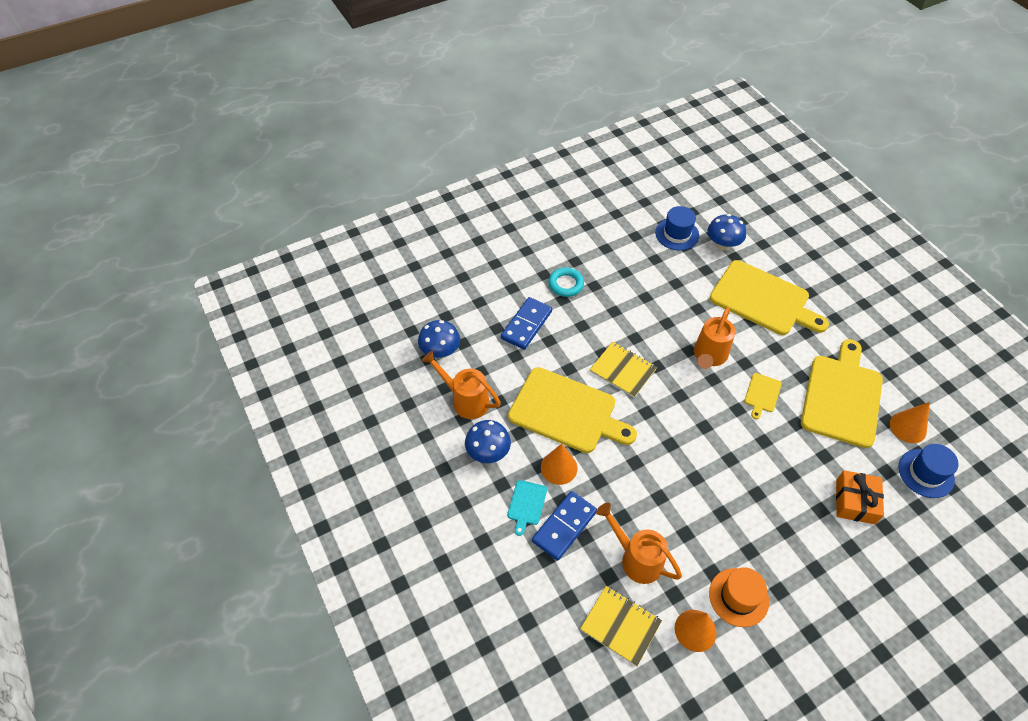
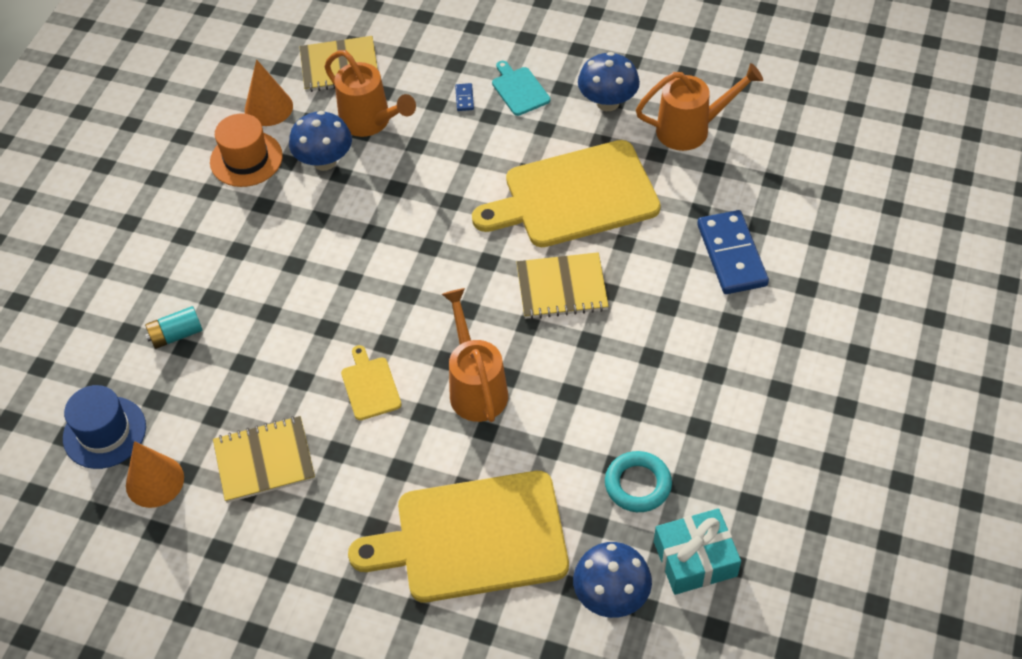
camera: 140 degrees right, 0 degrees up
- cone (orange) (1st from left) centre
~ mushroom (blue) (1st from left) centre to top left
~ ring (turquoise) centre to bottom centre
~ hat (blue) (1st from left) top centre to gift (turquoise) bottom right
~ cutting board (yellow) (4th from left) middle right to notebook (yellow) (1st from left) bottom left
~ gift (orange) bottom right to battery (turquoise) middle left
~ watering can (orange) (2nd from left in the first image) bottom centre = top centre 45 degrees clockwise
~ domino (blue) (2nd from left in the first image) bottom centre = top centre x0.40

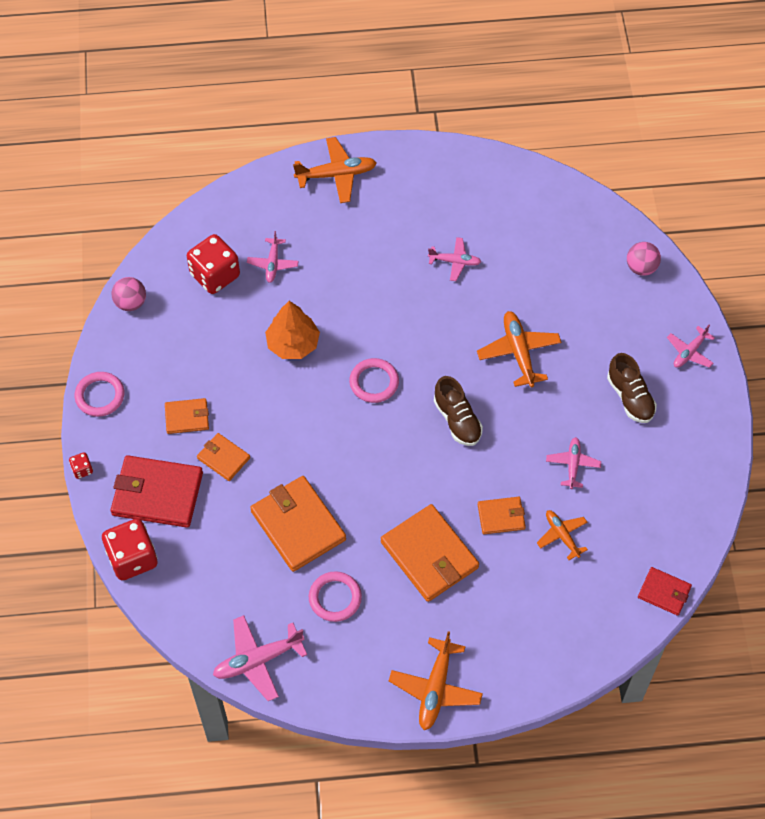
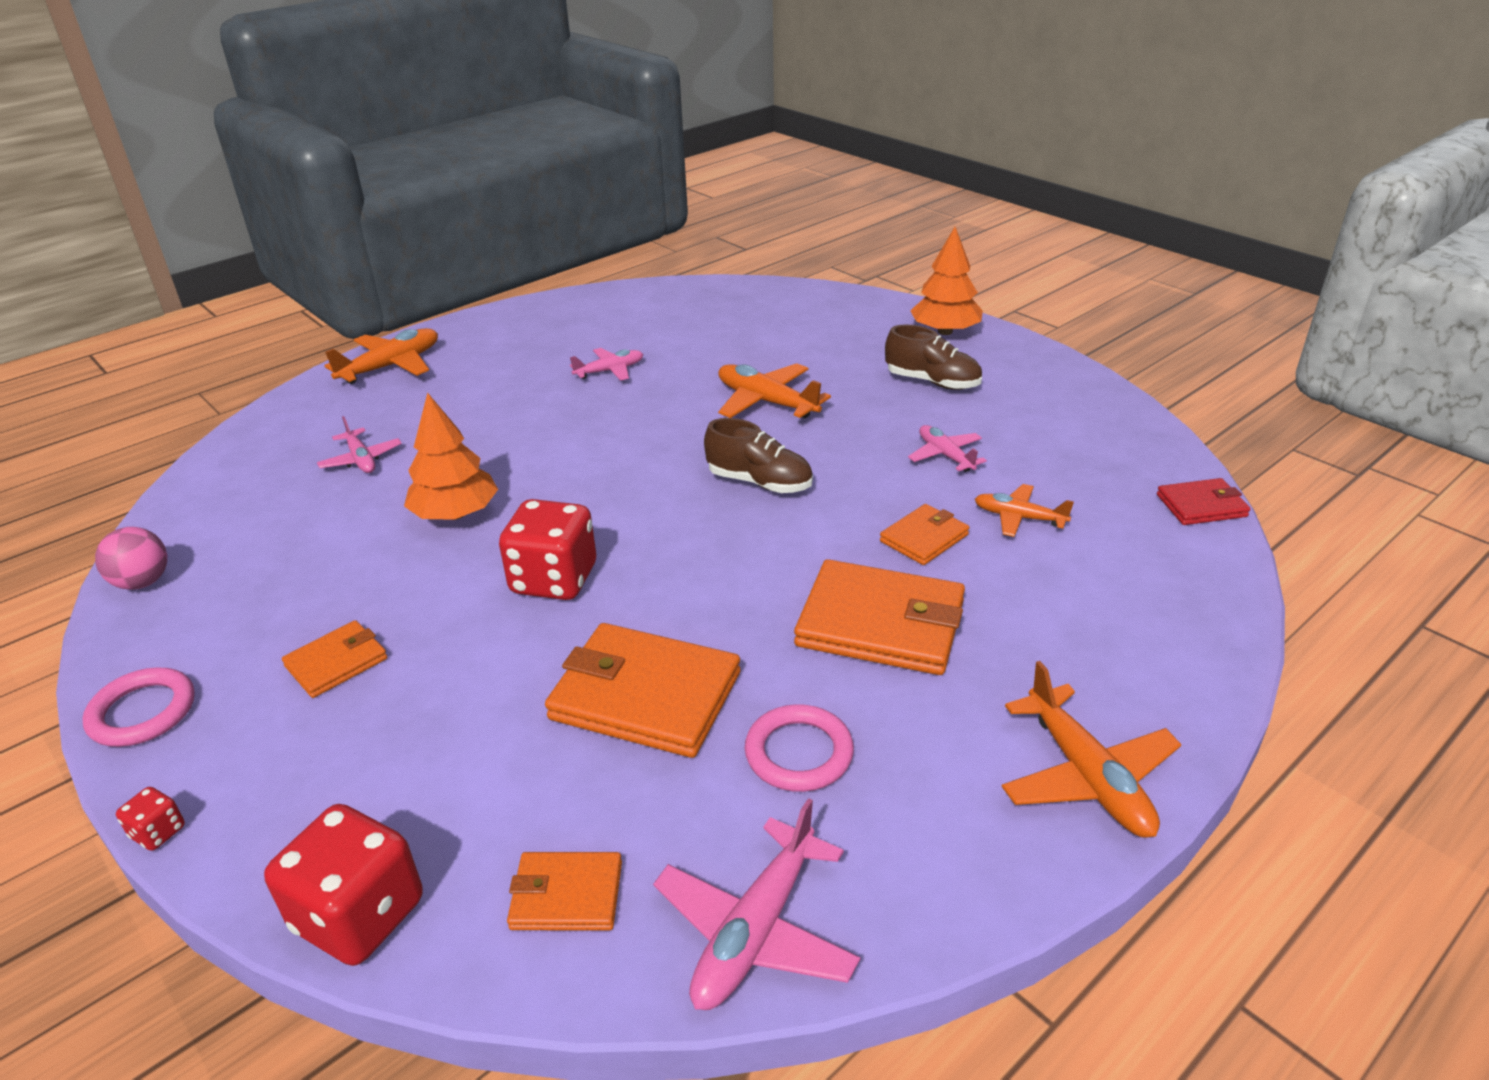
camera: 35 degrees left, 25 degrees down
- wallet (red) (1st from left) middle left
- ring (pink) (3rd from left) centre
- ball (pink) (2nd from left) top right
~ dice (red) (3rd from left) top left to centre
~ wallet (orange) (2nd from left) middle left to bottom centre
~ plane (pink) (5th from left) middle right to tree (orange) (2nd from left) top centre

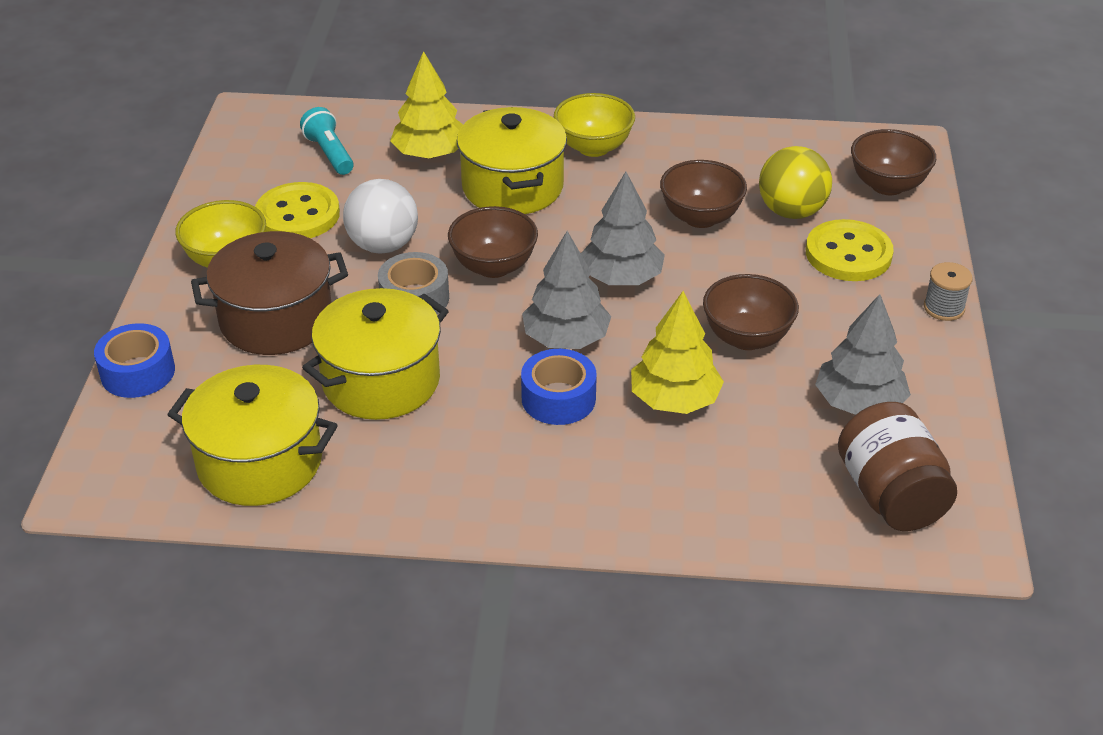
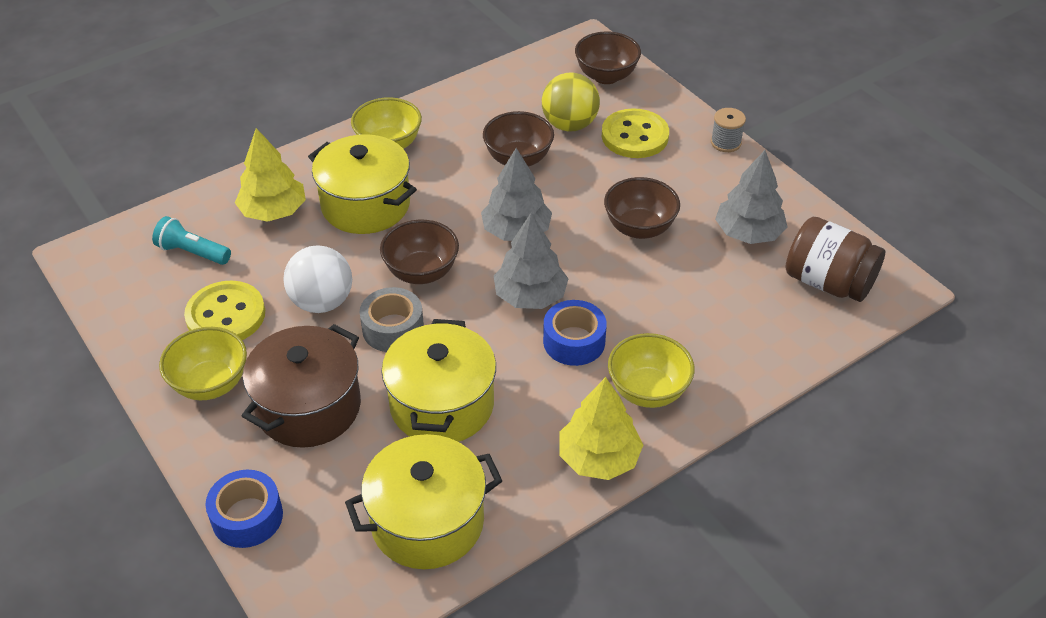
camera: 40 degrees left, 5 degrees up
+ bowl (yellow) (3rd from left) centre
~ tree (yellow) (2nd from left) centre to bottom centre

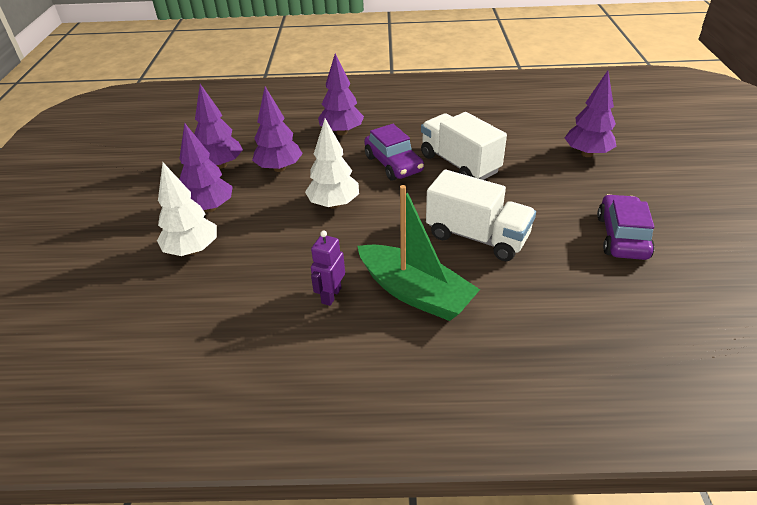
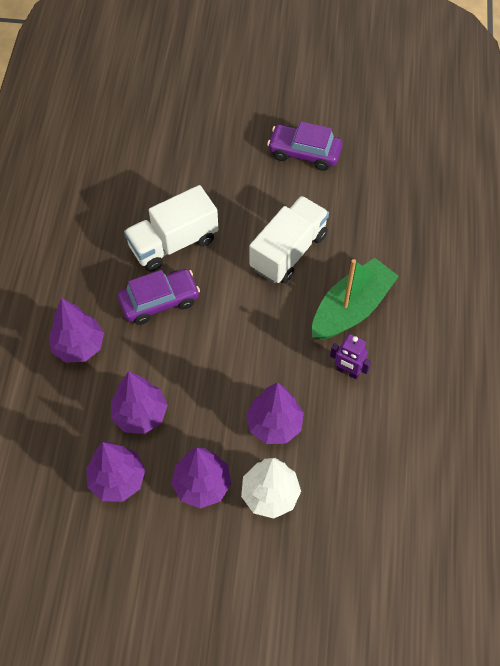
camera: 85 degrees left, 20 degrees up
- tree (white) (2nd from left) top centre
~ tree (purple) (5th from left) top right to centre

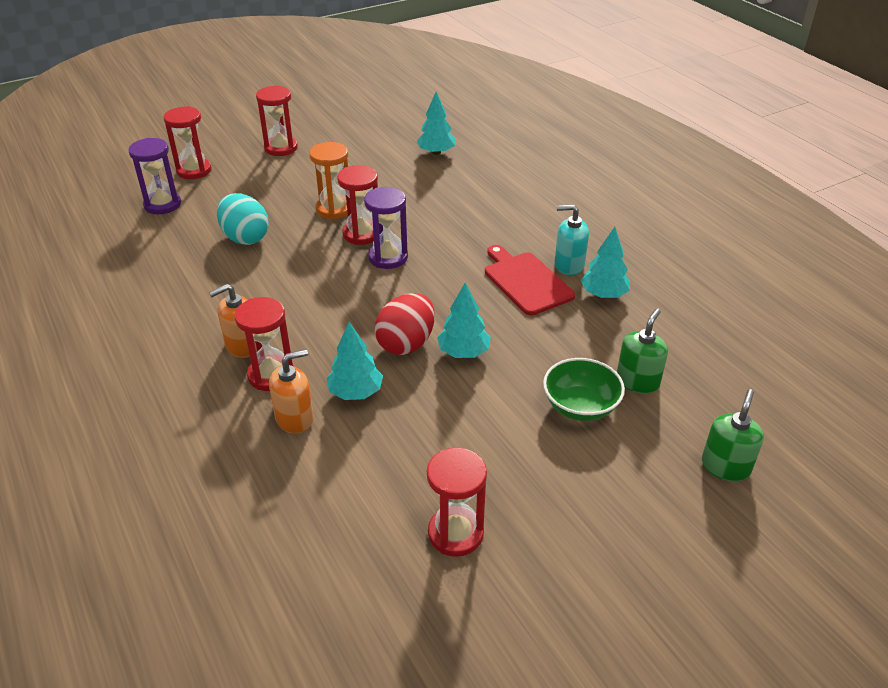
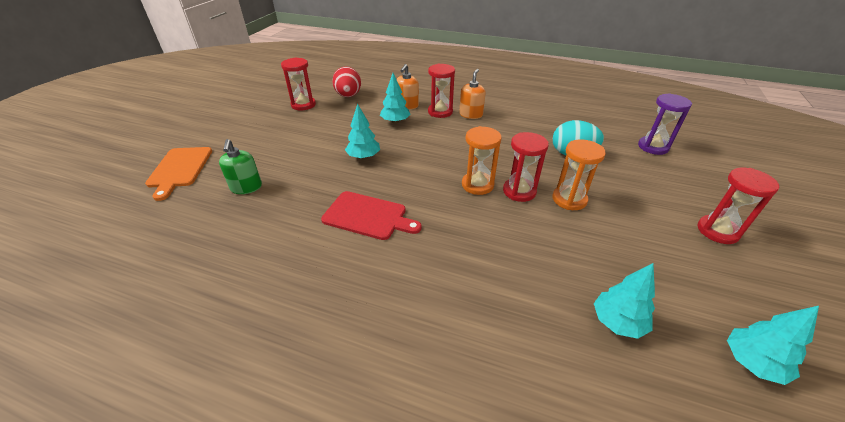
camera: 140 degrees right, 0 degrees up
- hourglass (red) (1st from left) top left
- bowl (green) centre
- soap dispenser (turquoise) centre
~ egg (red) centre to top centre
~ tree (turquoise) (4th from left) middle right to bottom right
~ soap dispenser (green) (2nd from left) middle right to cutting board (orange) middle left
~ hourglass (purple) (2nd from left) top centre to hourglass (orange) (1st from left) centre

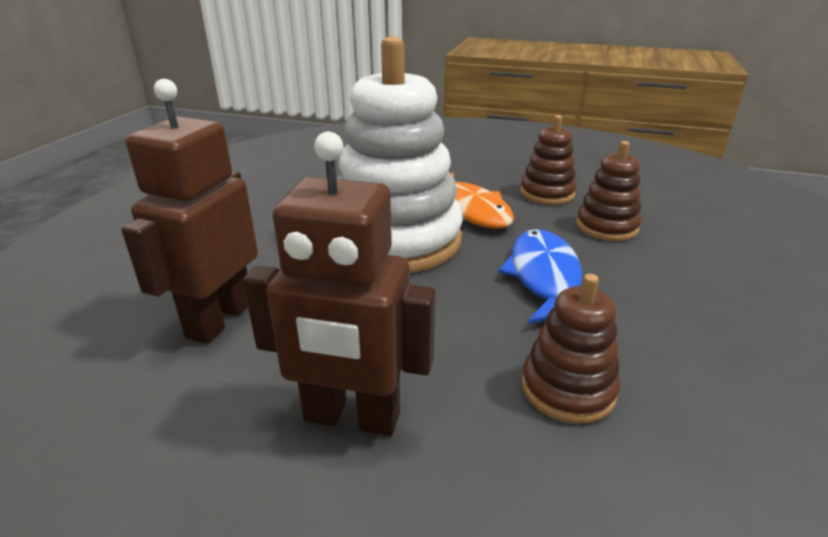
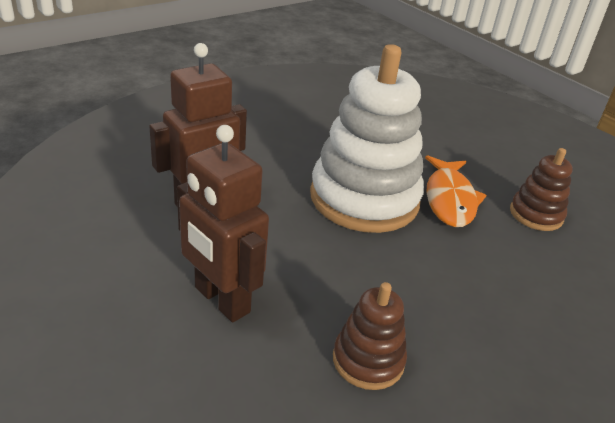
camera: 30 degrees right, 5 degrees up
- fish (blue) centre
- stacking toy (brown) (3rd from left) middle right

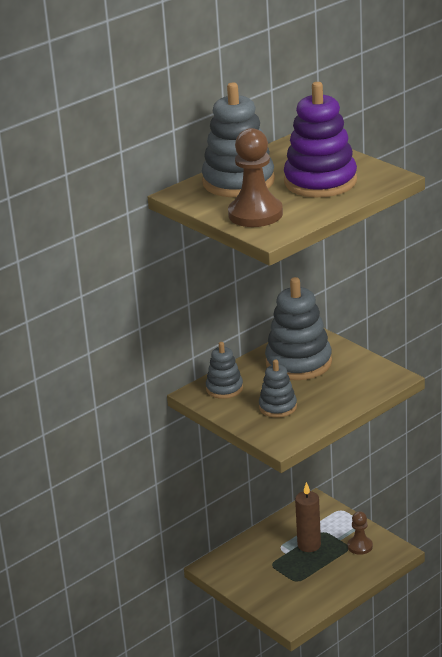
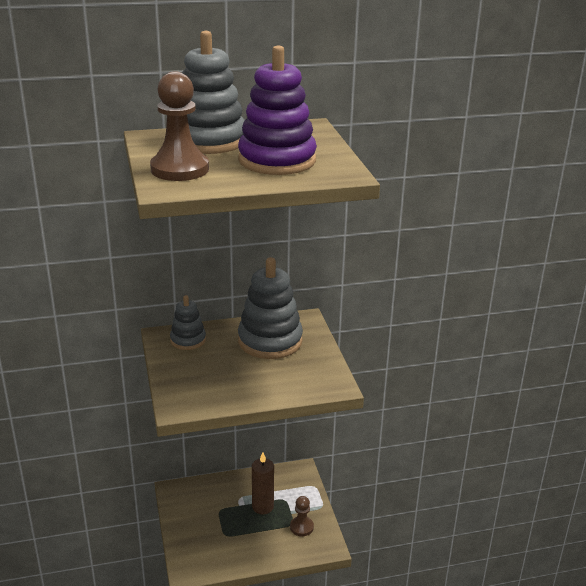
camera: 25 degrees right, 0 degrees up
- stacking toy (grey) (3rd from left) centre

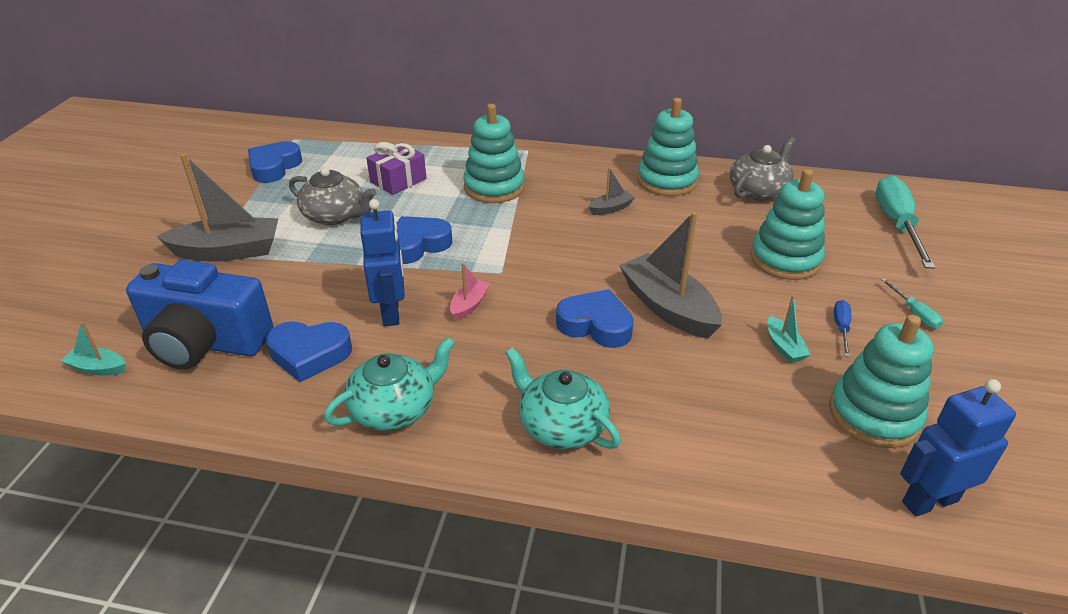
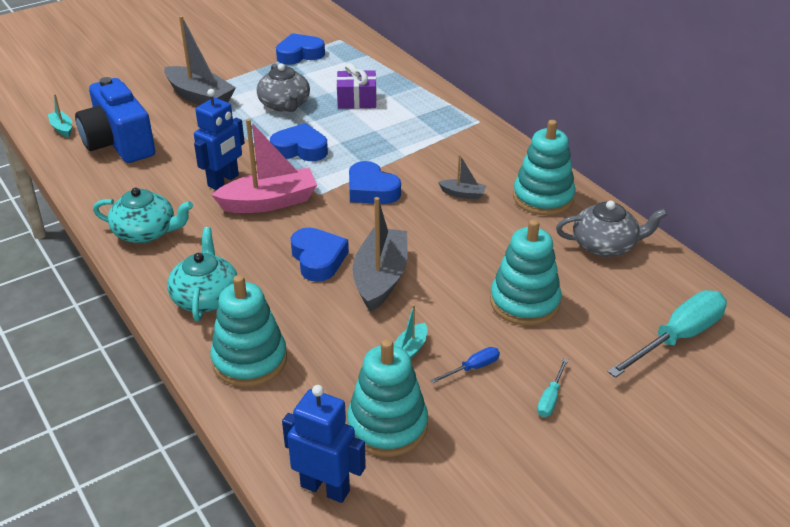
camera: 45 degrees right, 0 degrees up
~ heart (blue) (2nd from left in the first image) middle left to heart (blue) (4th from left) centre
~ stacking toy (turquoise) (1st from left) top centre to middle left
~ boat (pink) centre = top centre x2.11

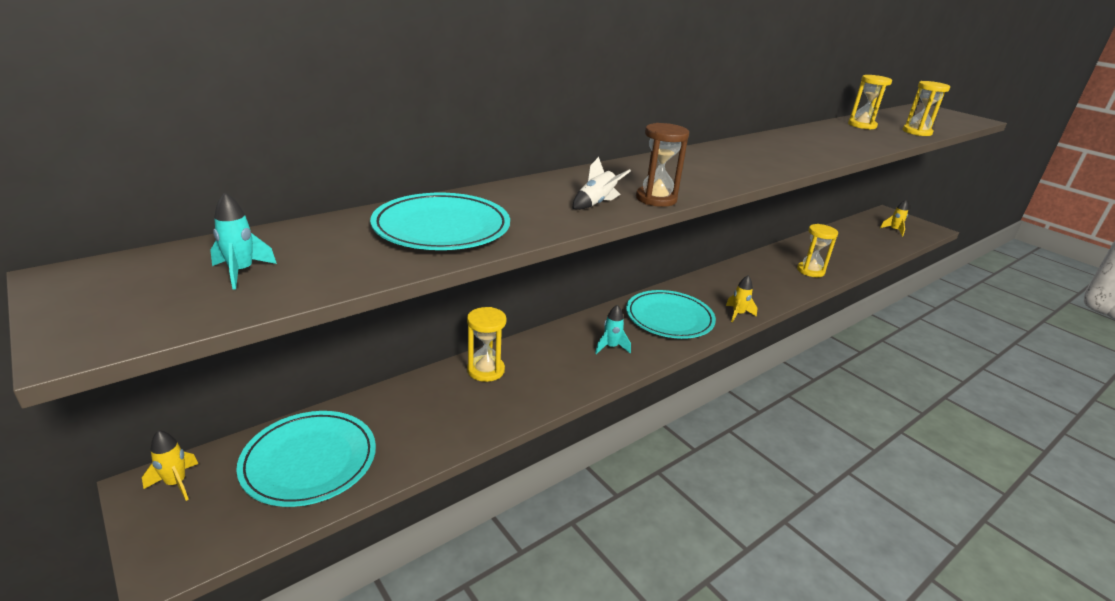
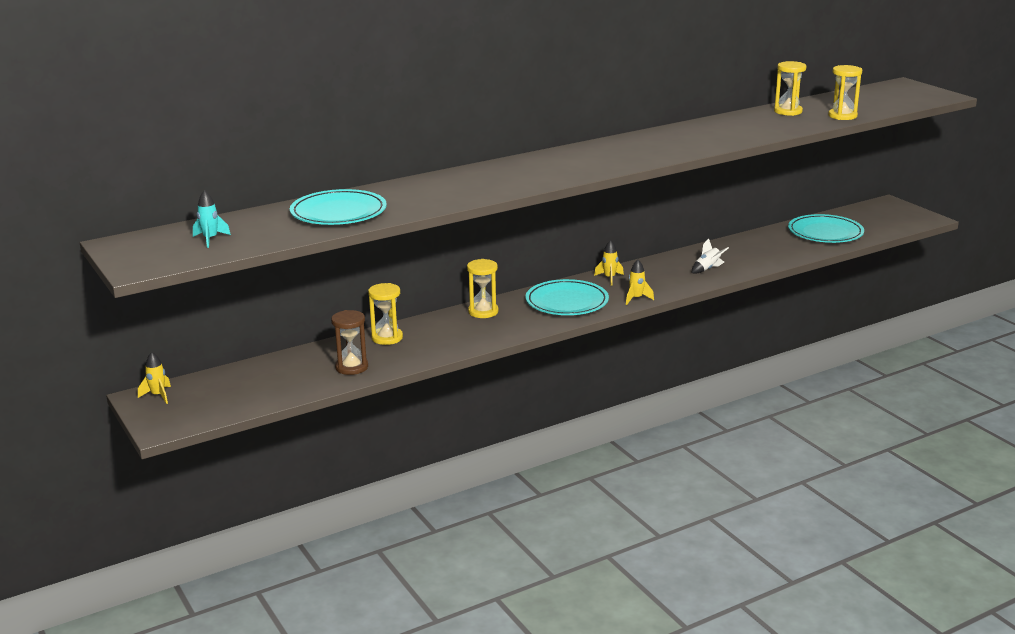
camera: 10 degrees right, 5 degrees down
- rocket (turquoise) (2nd from left) centre
~ plate (turquoise) (1st from left in the first image) bottom left to plate (turquoise) (3rd from left) middle right
~ rocket (white) top centre to middle right
~ hourglass (brown) top centre to centre
~ hourglass (yellow) (2nd from left) middle right to centre
~ rocket (yellow) (3rd from left in the first image) middle right to rocket (yellow) (2nd from left) centre

